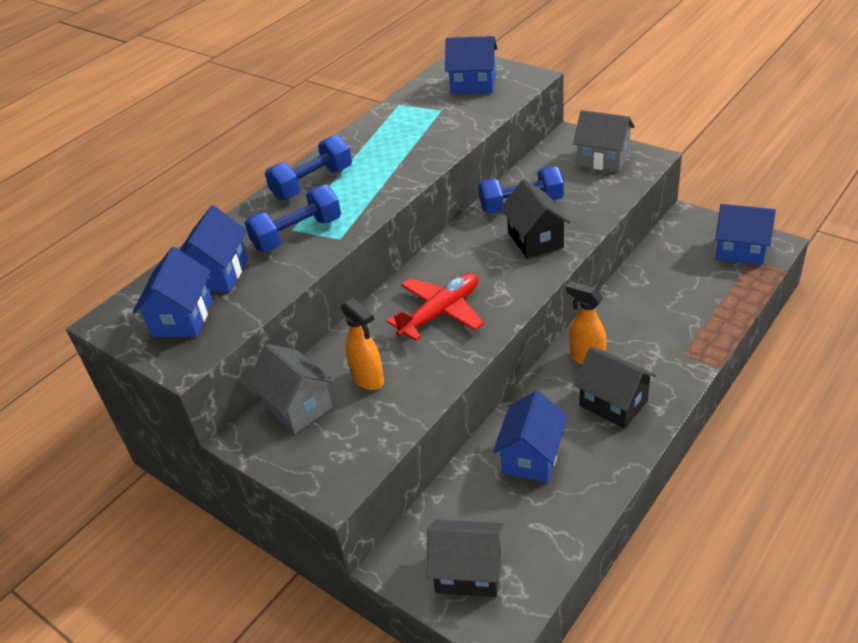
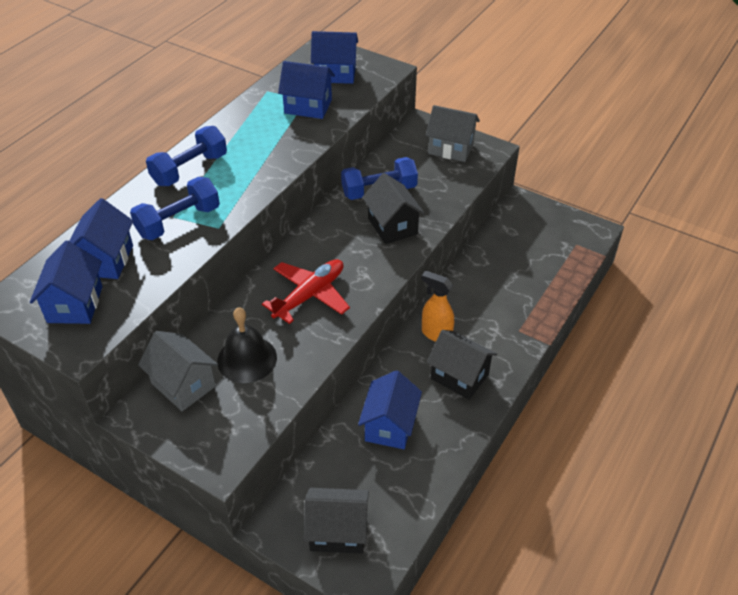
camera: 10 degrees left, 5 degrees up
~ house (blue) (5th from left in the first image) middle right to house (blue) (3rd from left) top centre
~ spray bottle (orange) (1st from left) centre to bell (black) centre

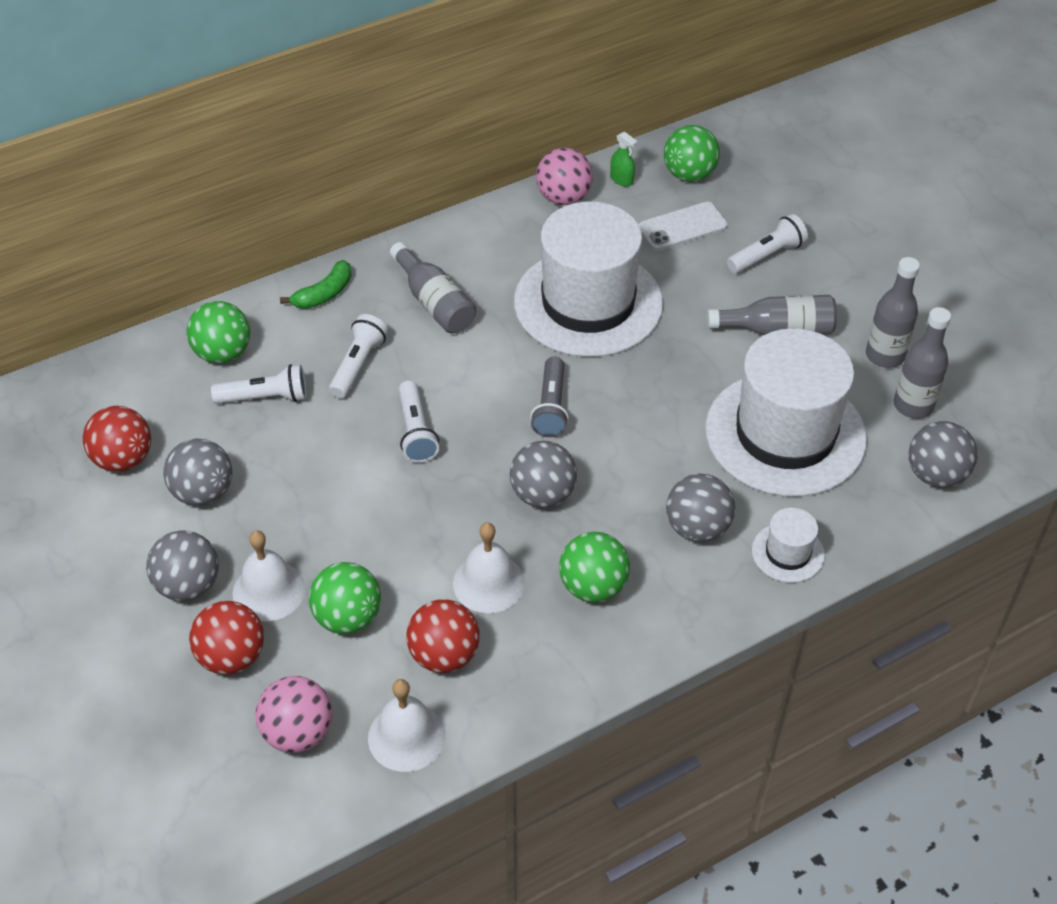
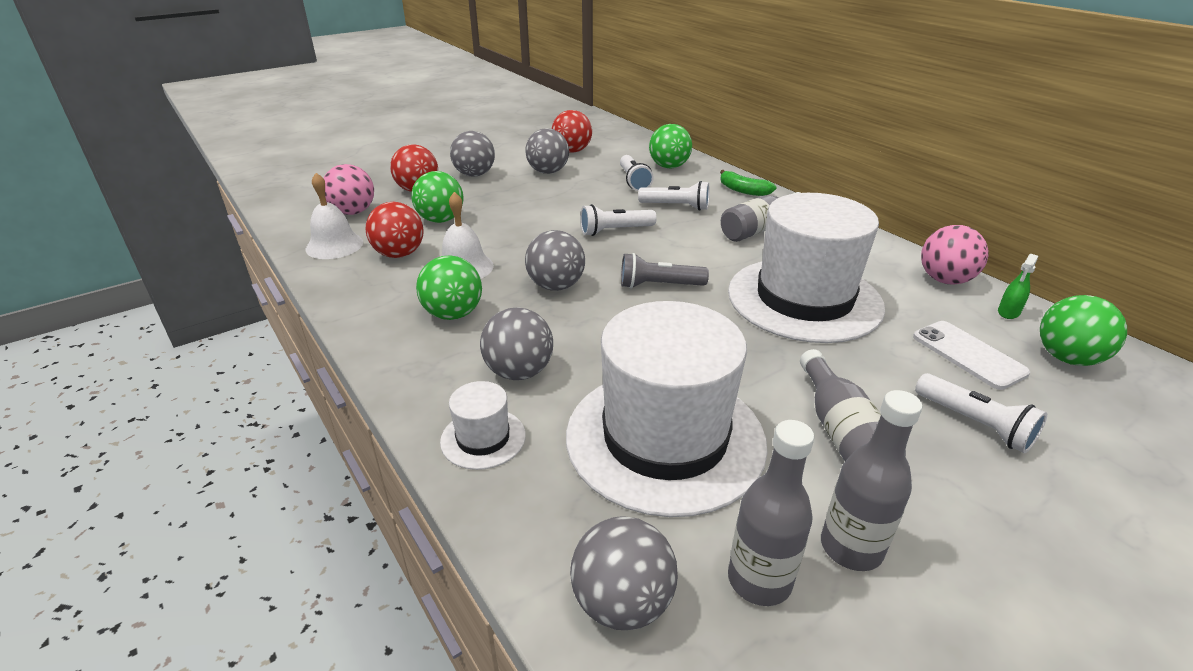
camera: 85 degrees right, 15 degrees down
- bell (white) (1st from left) middle left

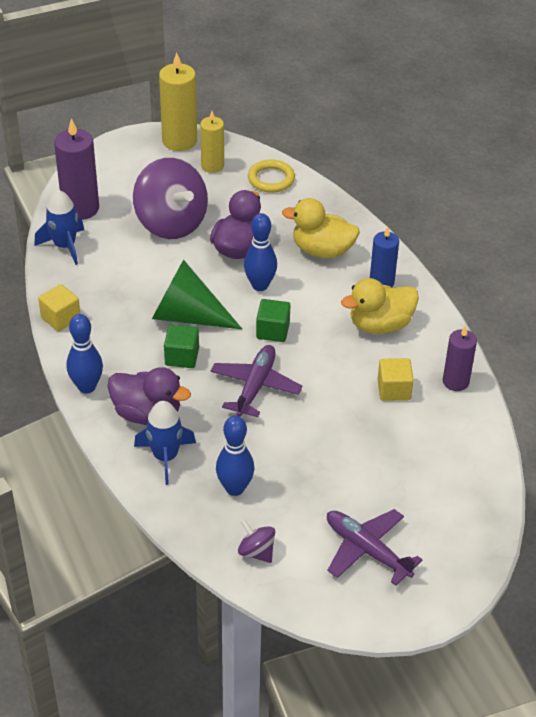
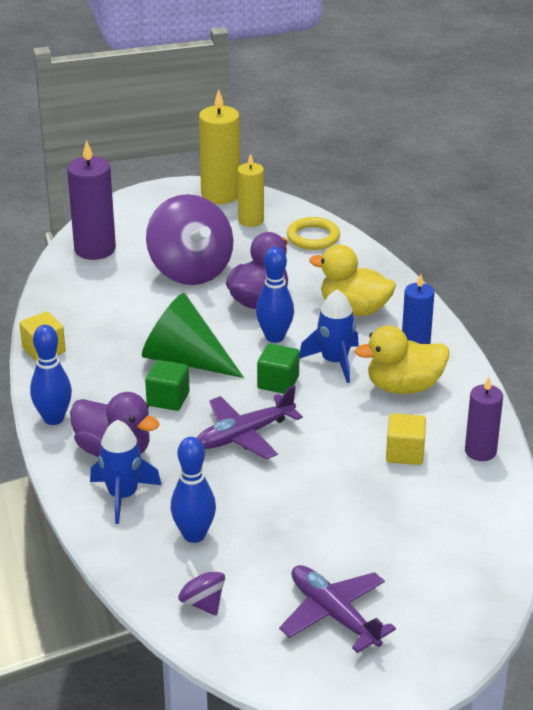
camera: 10 degrees right, 10 degrees down
~ rocket (blue) (1st from left in the first image) top left to rocket (blue) (2nd from left) centre
~ plane (purple) (1st from left) centre = centre 150 degrees counterclockwise

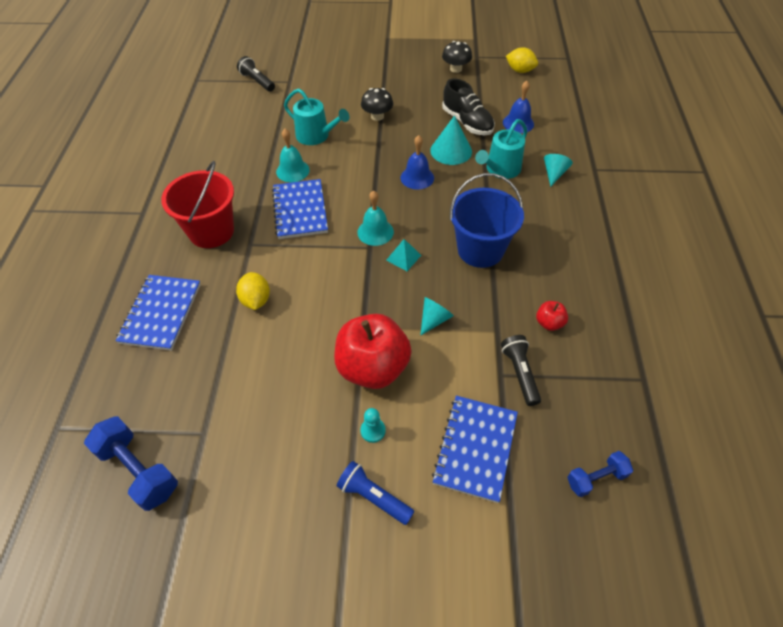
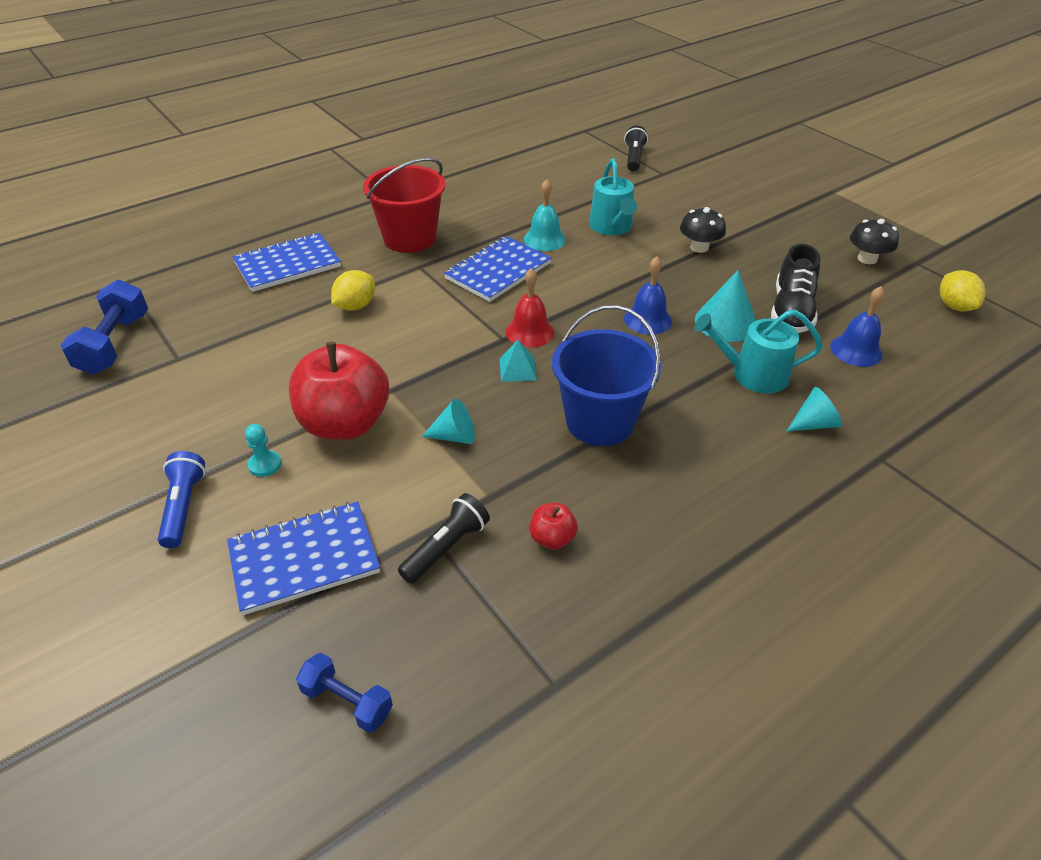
camera: 50 degrees right, 10 degrees down
~ bell (turquoise) (2nd from left) centre to bell (red) centre

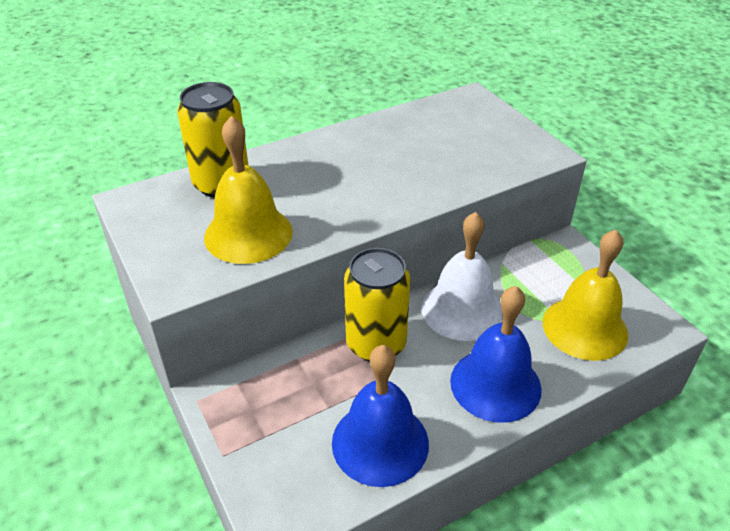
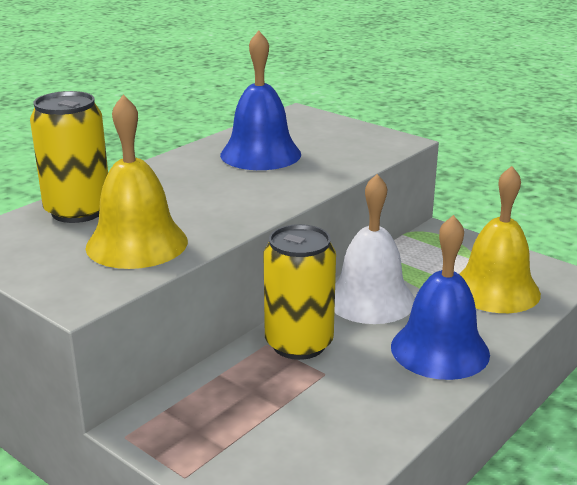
camera: 20 degrees left, 15 degrees down
~ bell (blue) (1st from left) bottom centre to top centre

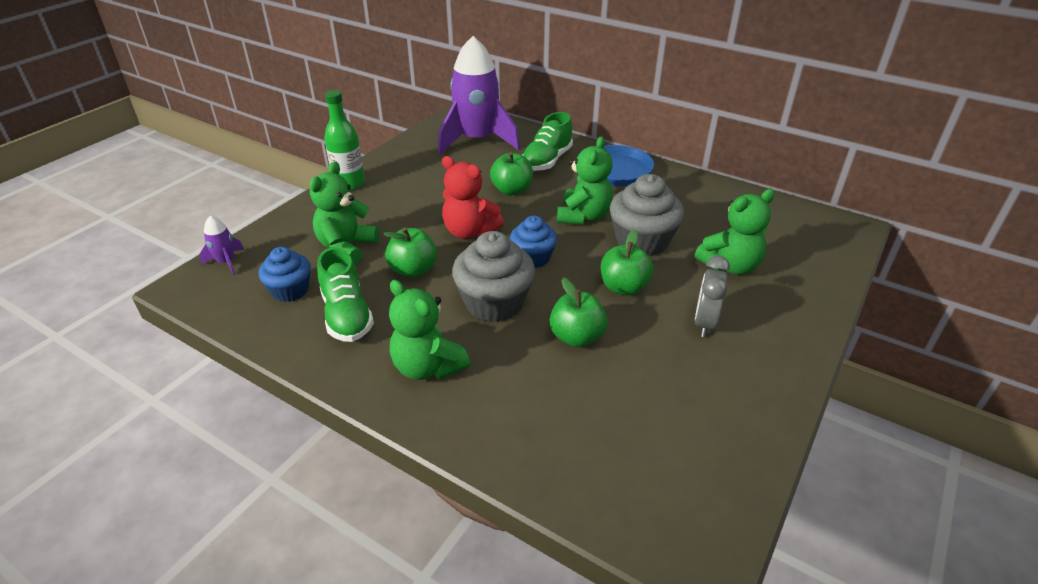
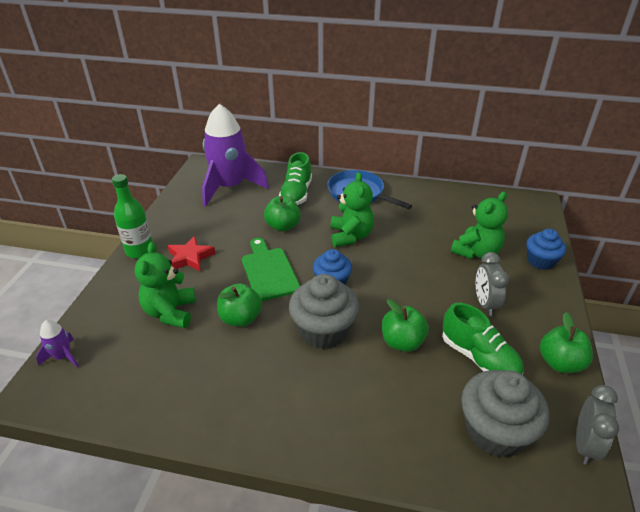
camera: 20 degrees left, 0 degrees up
- teddy bear (green) (2nd from left) centre
+ star (red) middle left
+ clock (grey) (2nd from left) bottom right
~ cupcake (blue) (1st from left in the first image) middle left to cupcake (blue) (2nd from left) middle right
~ shoe (green) (1st from left in the first image) middle left to shoe (green) (2nd from left) middle right
~ apple (green) (4th from left) centre to bottom right
~ cupcake (grey) (2nd from left) centre to bottom right
~ teddy bear (red) centre to cutting board (green) centre

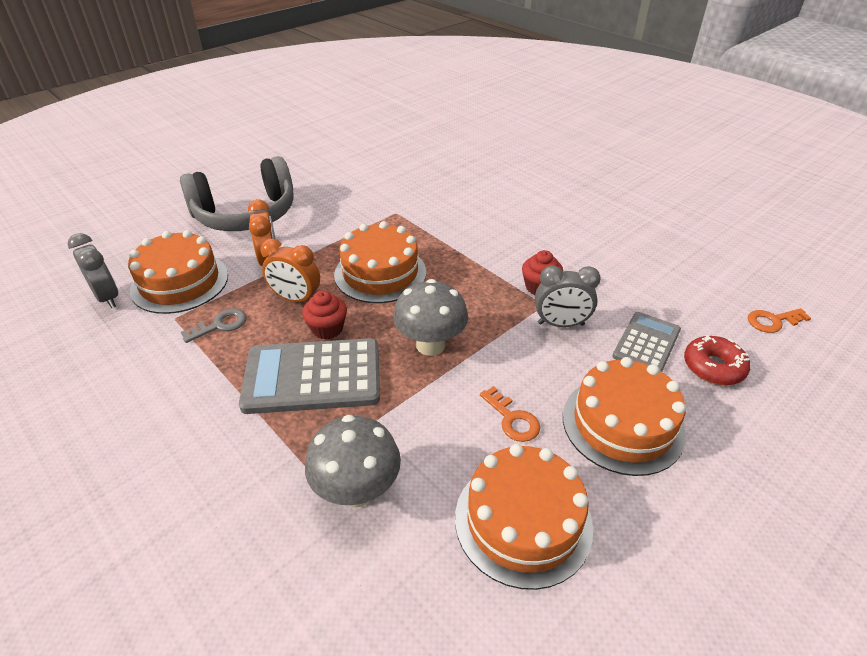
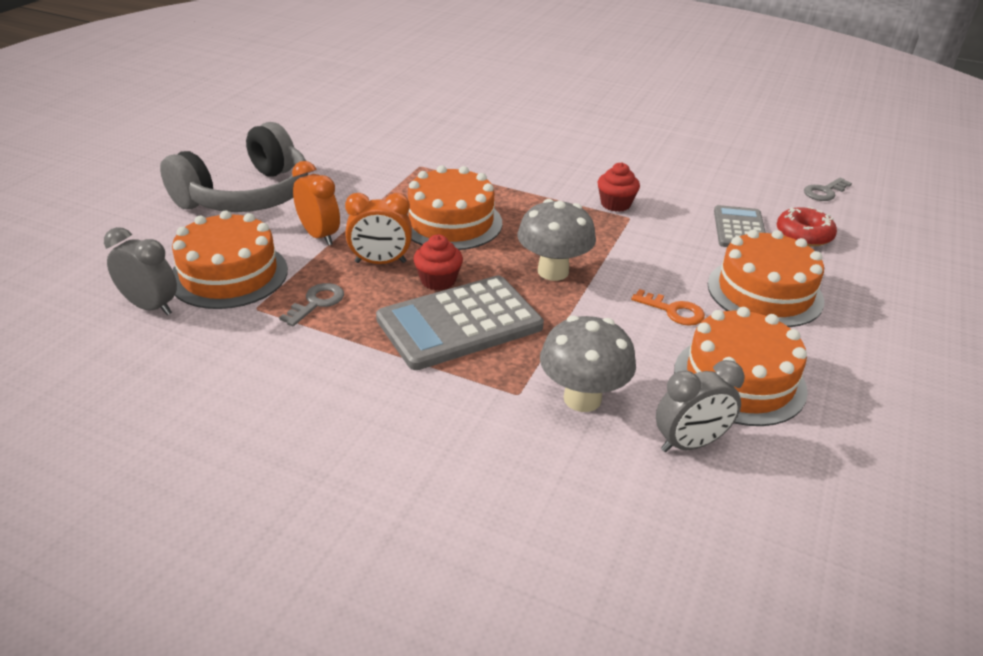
camera: 25 degrees left, 5 degrees down
~ clock (grey) (2nd from left) centre to middle right
~ key (orange) (2nd from left) middle right to key (grey) (2nd from left) top right

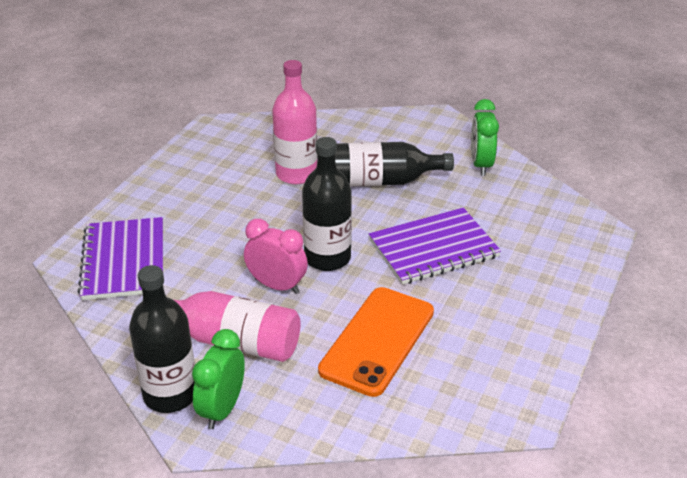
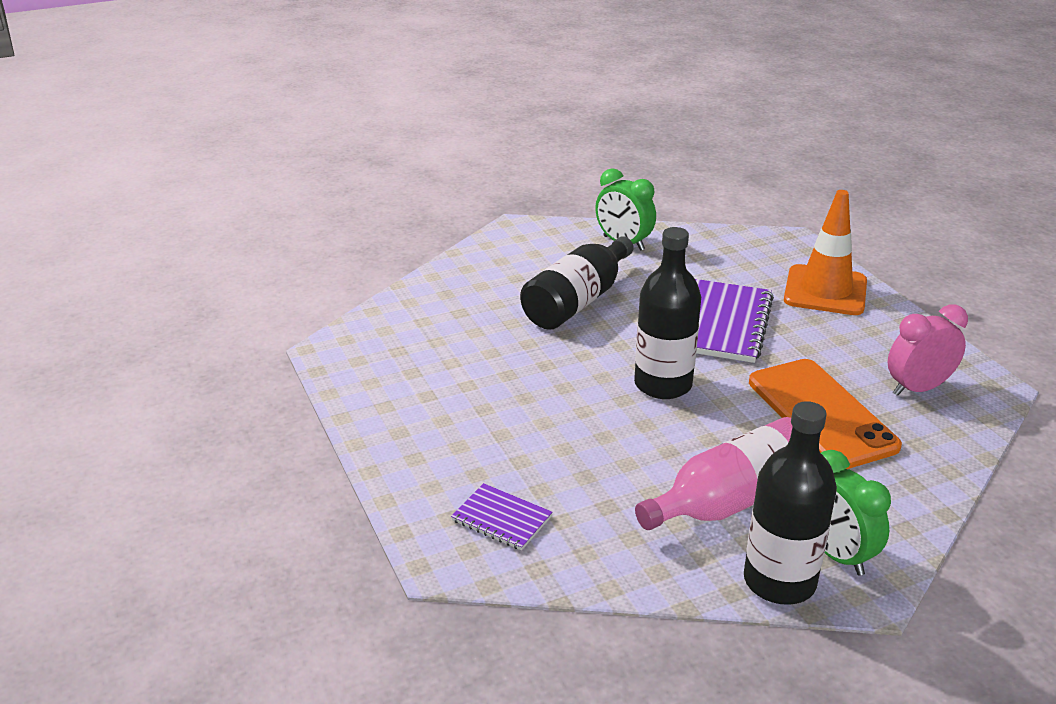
camera: 50 degrees left, 5 degrees down
- bottle (pink) (2nd from left) top centre
+ traffic cone (orange) middle right
~ clock (pink) centre to middle right
~ notebook (purple) (1st from left) middle left = bottom centre x0.52

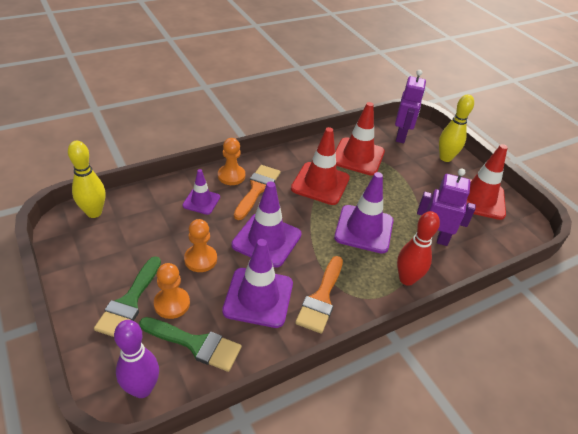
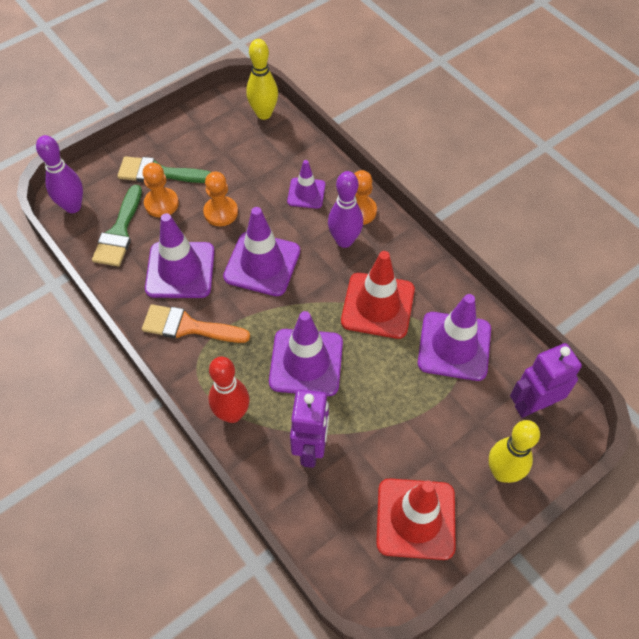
camera: 85 degrees right, 15 degrees up
~ brush (orange) (1st from left) centre to bowling pin (purple) (2nd from left) top centre
~ traffic cone (red) (2nd from left) top centre to traffic cone (purple) (5th from left) middle right
~ robot (purple) (1st from left in the first image) top right = middle right 150 degrees clockwise

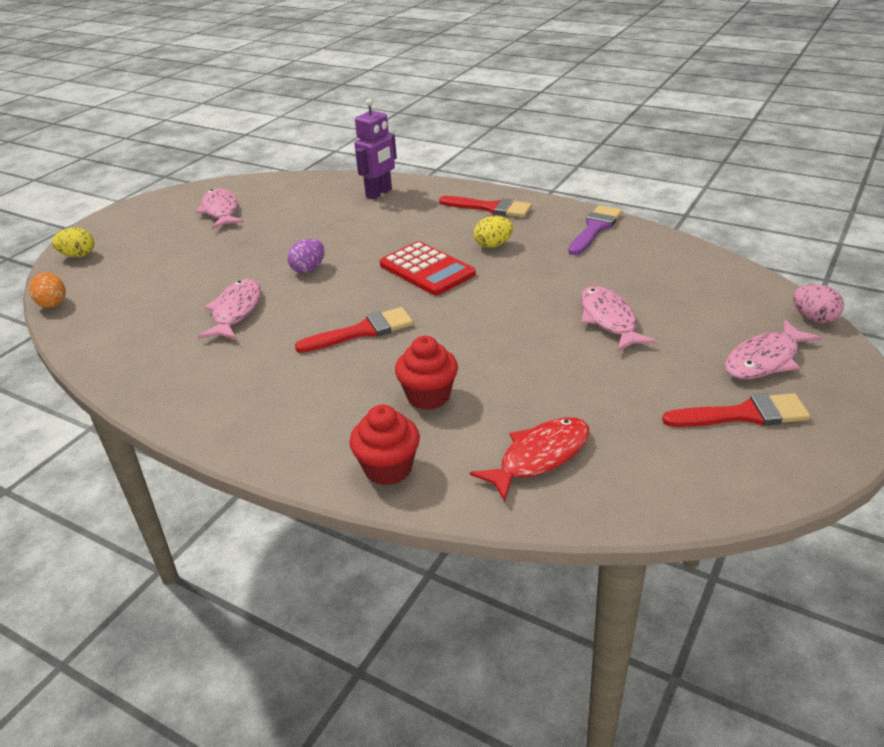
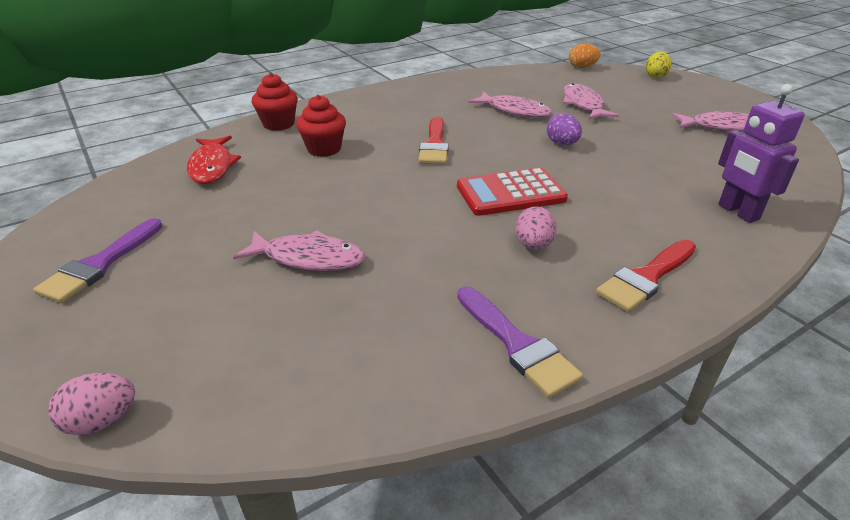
camera: 115 degrees right, 0 degrees up
~ fish (pink) (4th from left in the first image) middle right to fish (pink) (3rd from left) top right
~ egg (yellow) (2nd from left) top centre to egg (pink) (2nd from left) centre
~ brush (red) (3rd from left) middle right to brush (purple) (1st from left) middle left

